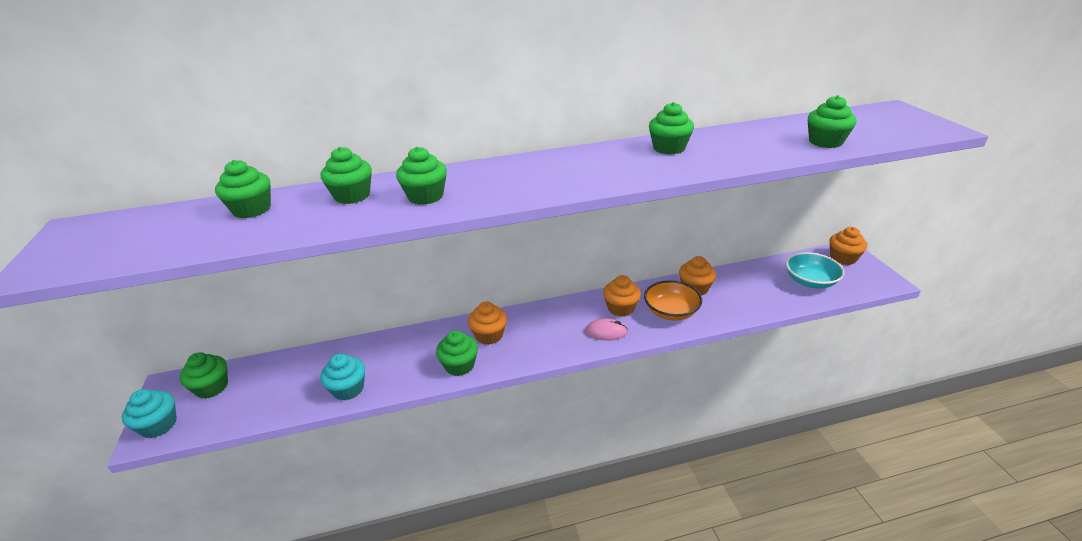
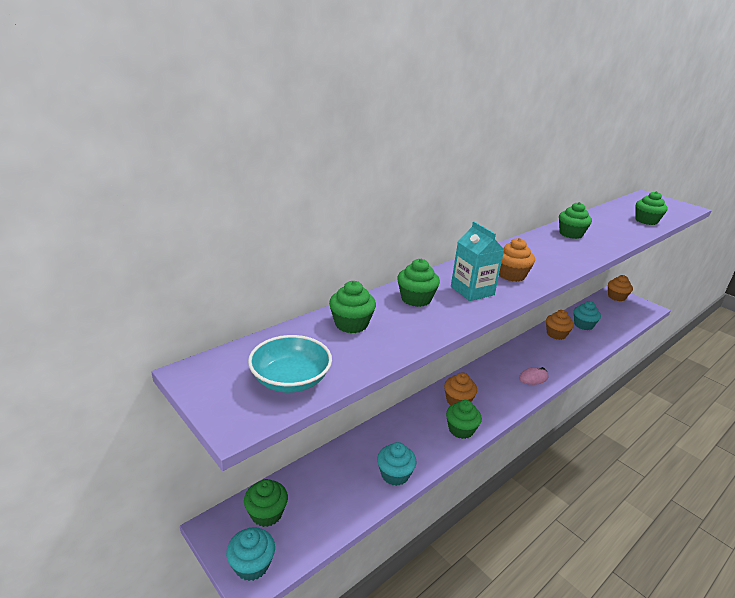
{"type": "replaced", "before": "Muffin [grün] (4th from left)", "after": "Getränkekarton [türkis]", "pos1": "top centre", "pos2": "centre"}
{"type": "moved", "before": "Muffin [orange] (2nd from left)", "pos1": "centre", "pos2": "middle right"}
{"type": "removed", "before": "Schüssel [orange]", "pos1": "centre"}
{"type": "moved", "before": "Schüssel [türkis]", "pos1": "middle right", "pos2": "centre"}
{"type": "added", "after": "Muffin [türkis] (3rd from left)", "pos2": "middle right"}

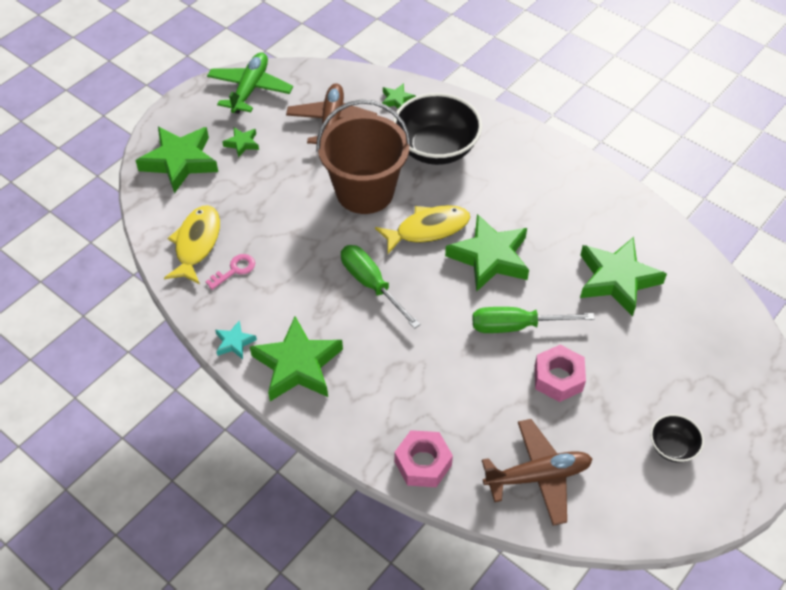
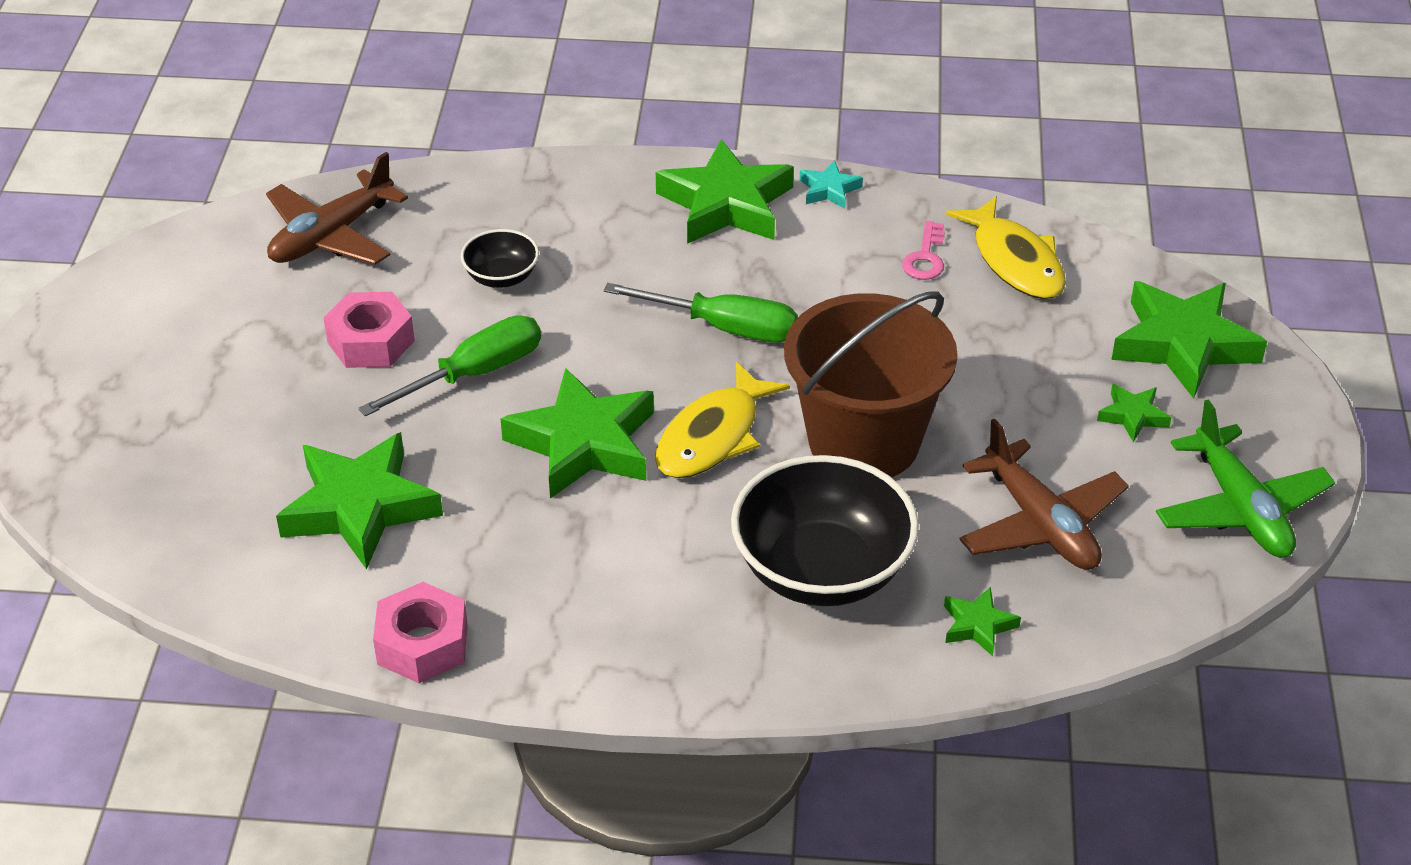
{"type": "moved", "before": "Sechskantmutter [rosa] (1st from left in the first image)", "after": "Sechskantmutter [rosa] (2nd from left)", "pos1": "bottom centre", "pos2": "bottom left"}
{"type": "moved", "before": "Schüssel [schwarz] (2nd from left in the first image)", "after": "Schüssel [schwarz] (1st from left)", "pos1": "bottom right", "pos2": "top centre"}

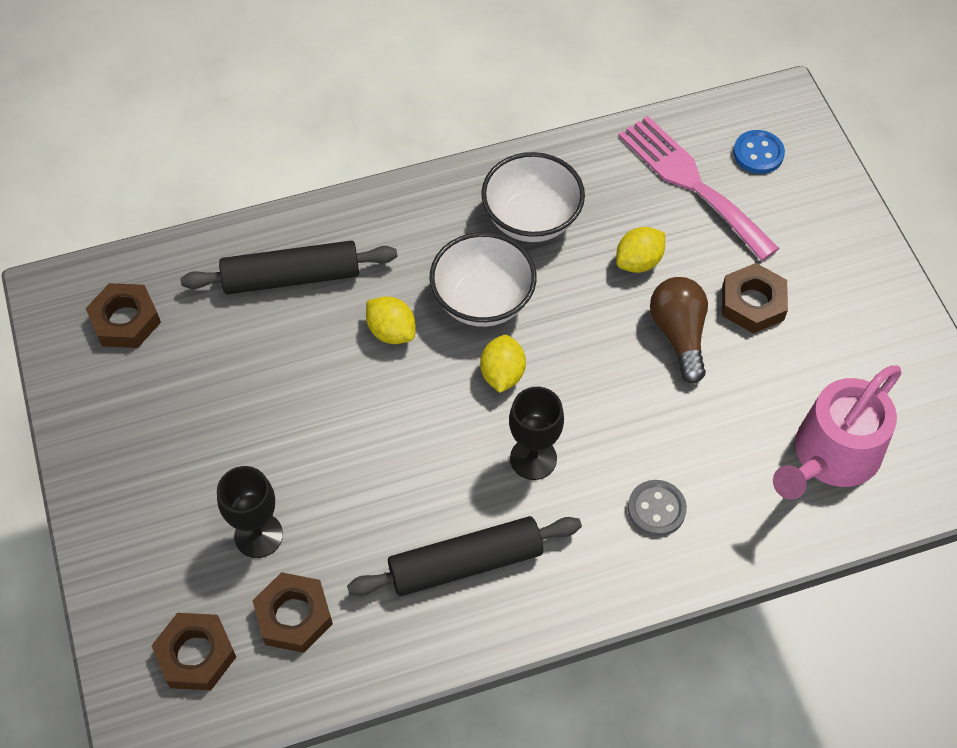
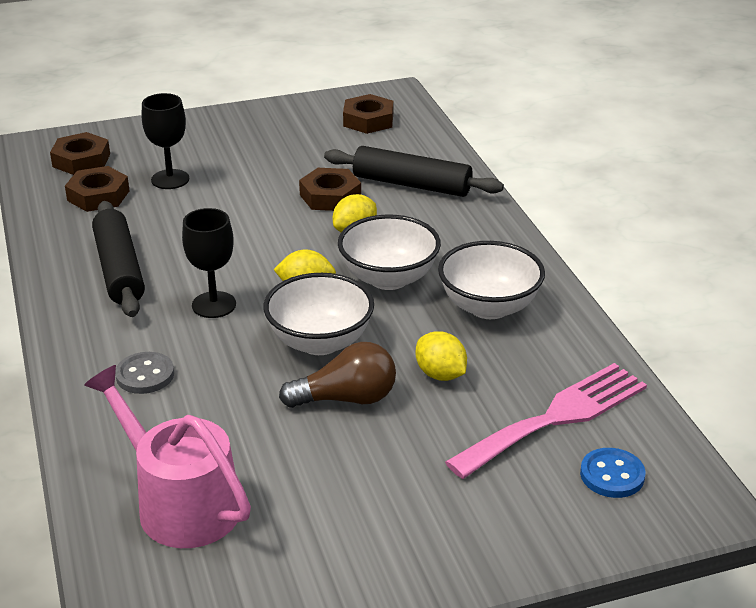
{"type": "turned", "before": "Nudelholz [schwarz] (1st from left in the first image)", "pos1": "middle left", "pos2": "top centre", "turn": -60}
{"type": "moved", "before": "Sechskantmutter [braun] (4th from left in the first image)", "after": "Sechskantmutter [braun] (3rd from left)", "pos1": "middle right", "pos2": "top centre"}
{"type": "added", "after": "Schüssel [weiß] (1st from left)", "pos2": "centre"}

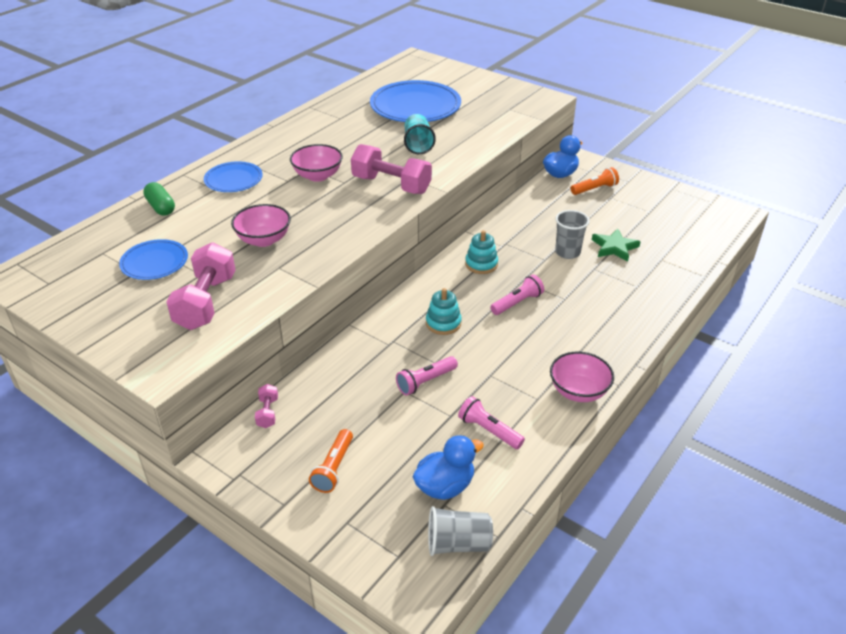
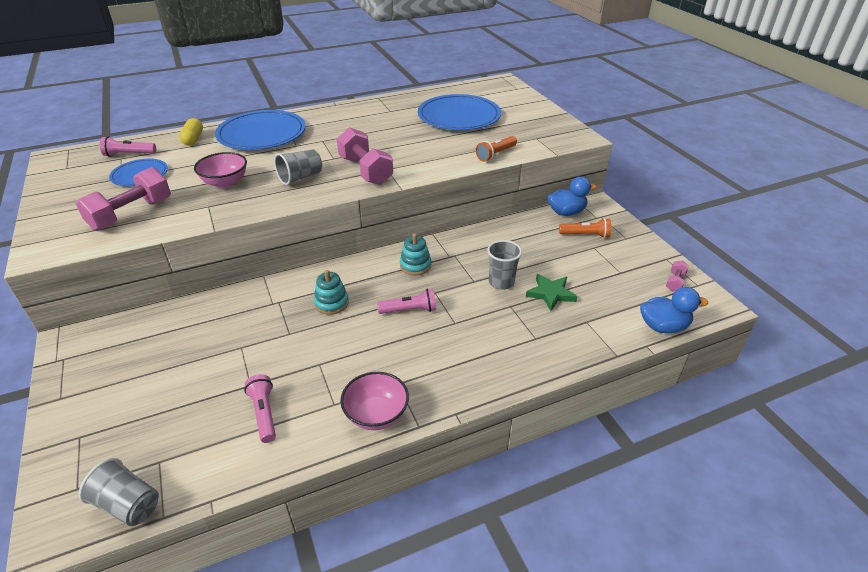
{"type": "recoloured", "before": "Kapsel [grün]", "after": "Kapsel [gelb]", "pos1": "top left", "pos2": "top left"}
{"type": "resized", "before": "Teller [blau] (2nd from left)", "pos1": "top left", "pos2": "top left", "scale": 1.8}
{"type": "moved", "before": "Hantel [rosa] (2nd from left in the first image)", "after": "Hantel [rosa] (3rd from left)", "pos1": "middle left", "pos2": "middle right"}
{"type": "removed", "before": "Schüssel [rosa] (2nd from left)", "pos1": "top centre"}
{"type": "moved", "before": "Taschenlampe [orange] (1st from left)", "pos1": "bottom centre", "pos2": "top centre"}
{"type": "moved", "before": "Taschenlampe [rosa] (1st from left)", "pos1": "centre", "pos2": "top left"}
{"type": "removed", "before": "Becher [türkis]", "pos1": "top centre"}
{"type": "moved", "before": "Ente [blau] (1st from left in the first image)", "after": "Ente [blau] (2nd from left)", "pos1": "bottom centre", "pos2": "middle right"}
{"type": "added", "after": "Becher [grau] (2nd from left)", "pos2": "top centre"}

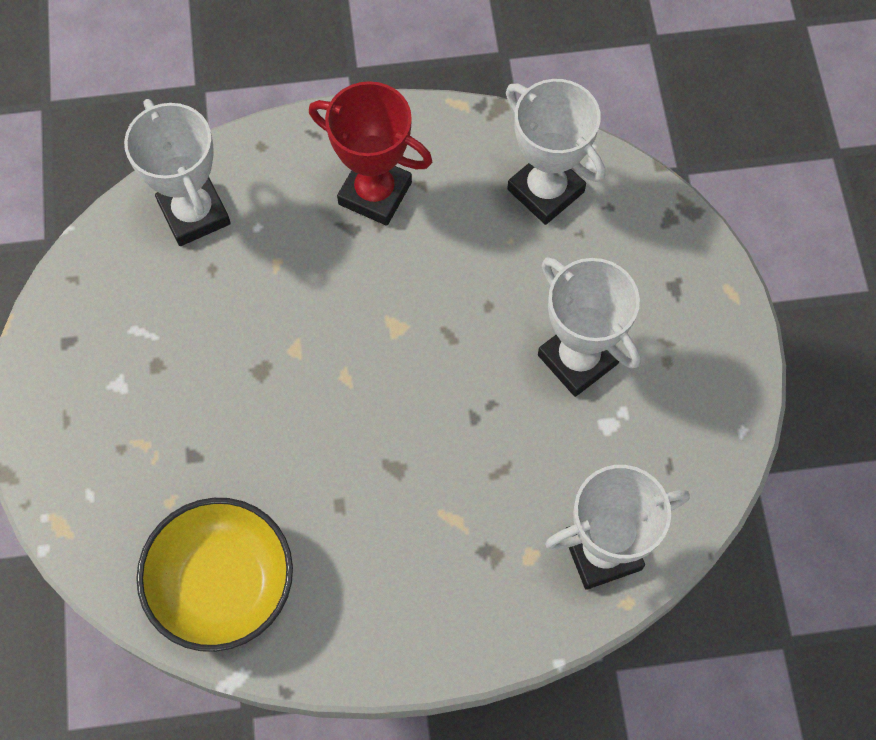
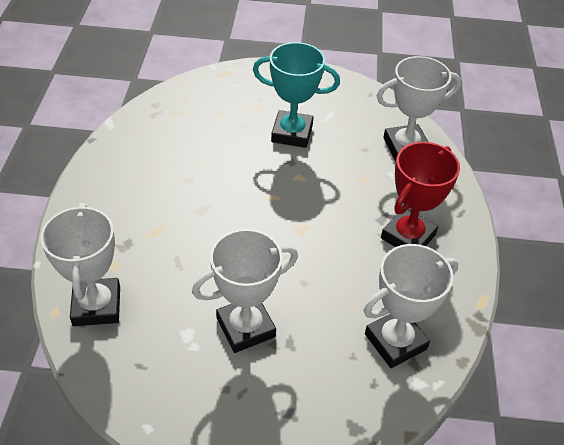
{"type": "removed", "before": "Schüssel [gelb]", "pos1": "bottom left"}
{"type": "added", "after": "Pokal [türkis]", "pos2": "top centre"}

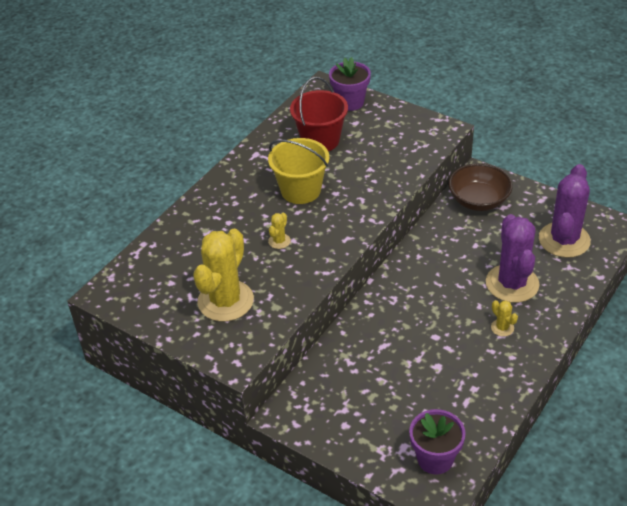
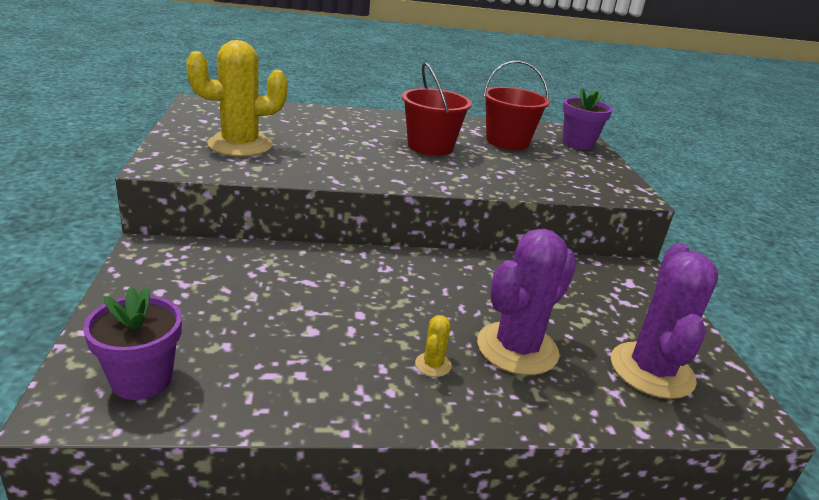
{"type": "recoloured", "before": "Eimer [gelb]", "after": "Eimer [rot] (1st from left)", "pos1": "centre", "pos2": "top centre"}
{"type": "removed", "before": "Kaktus [gelb] (2nd from left)", "pos1": "centre"}
{"type": "removed", "before": "Schüssel [braun]", "pos1": "middle right"}
{"type": "turned", "before": "Kaktus [lila] (2nd from left)", "pos1": "middle right", "pos2": "middle right", "turn": -60}

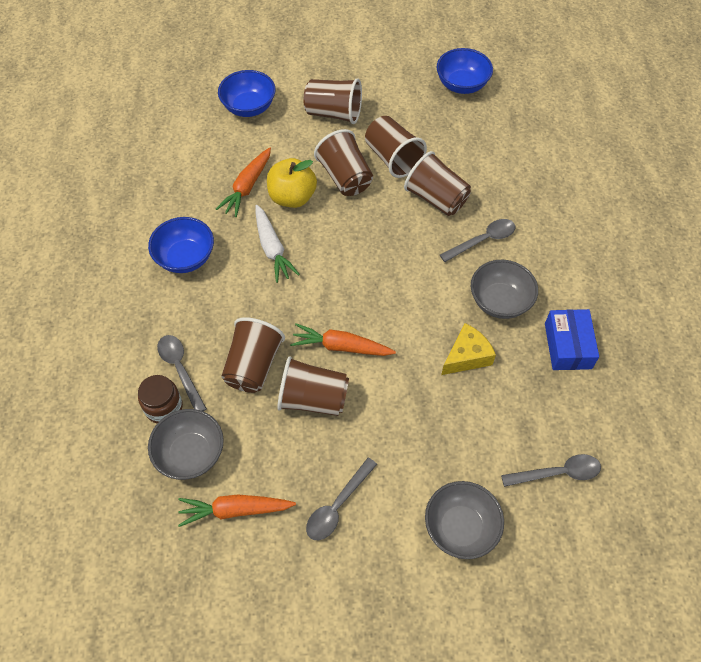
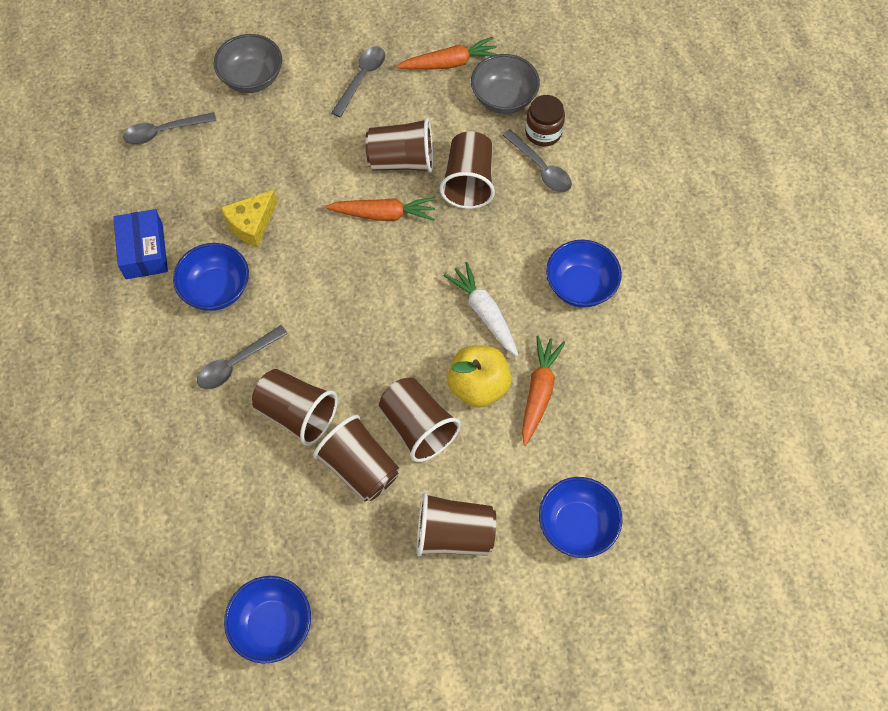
{"type": "recoloured", "before": "Schüssel [grau] (3rd from left)", "after": "Schüssel [blau] (1st from left)", "pos1": "middle right", "pos2": "middle left"}

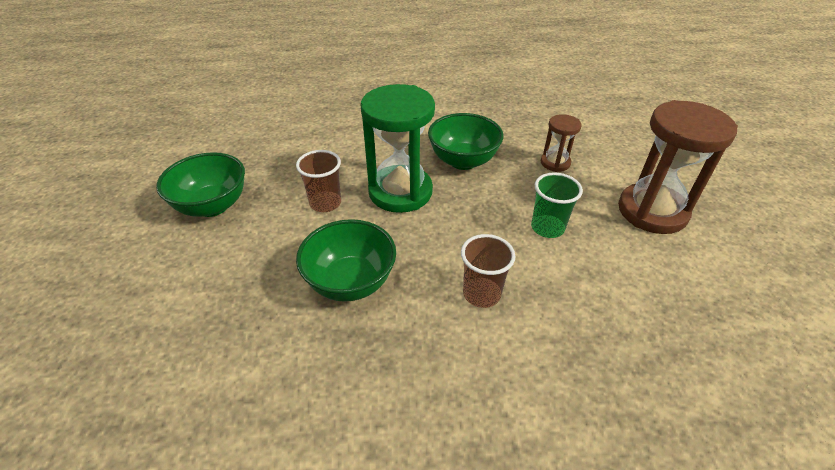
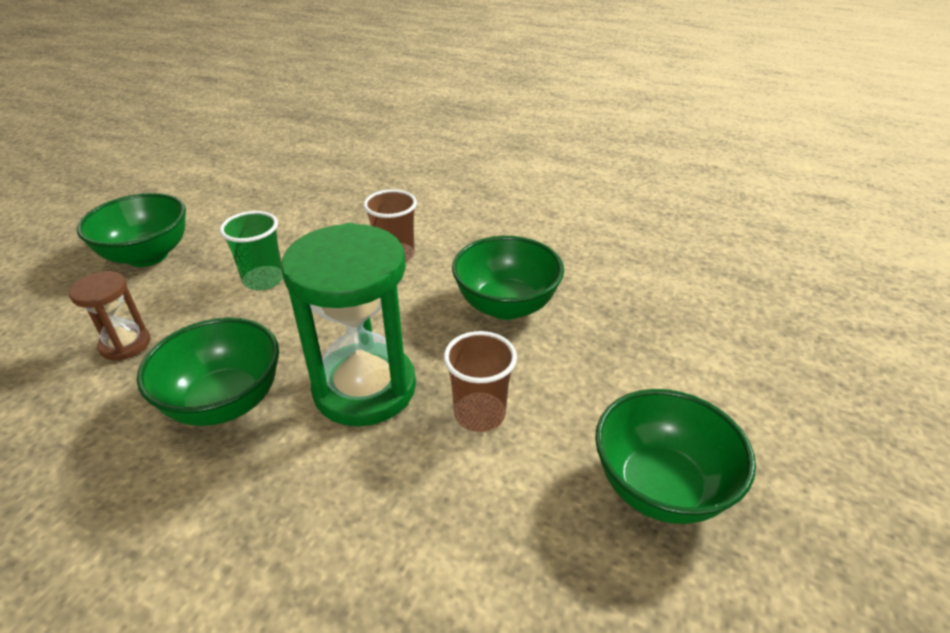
{"type": "replaced", "before": "Sanduhr [braun] (2nd from left)", "after": "Schüssel [grün] (1st from left)", "pos1": "middle right", "pos2": "middle left"}

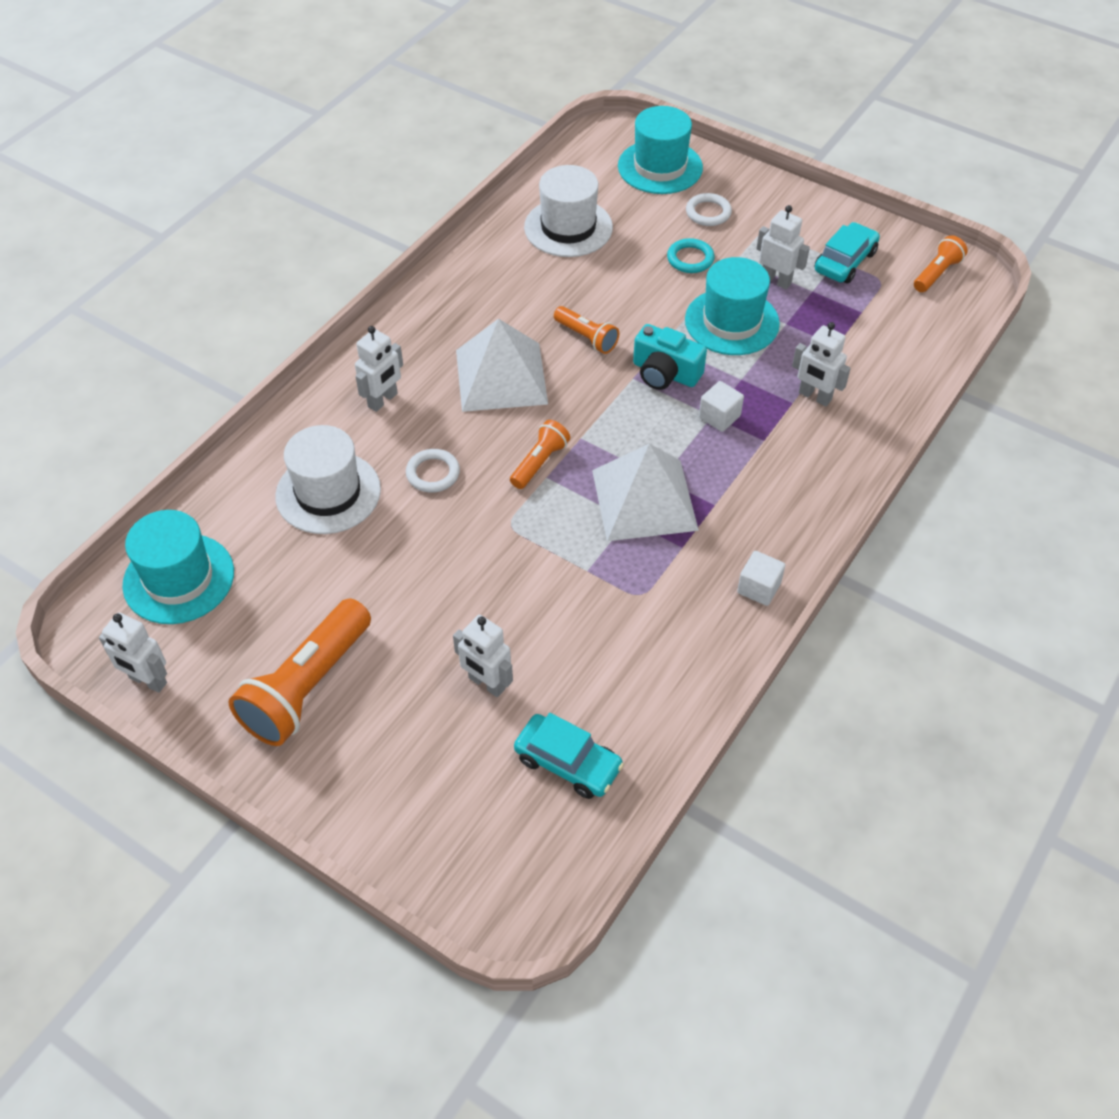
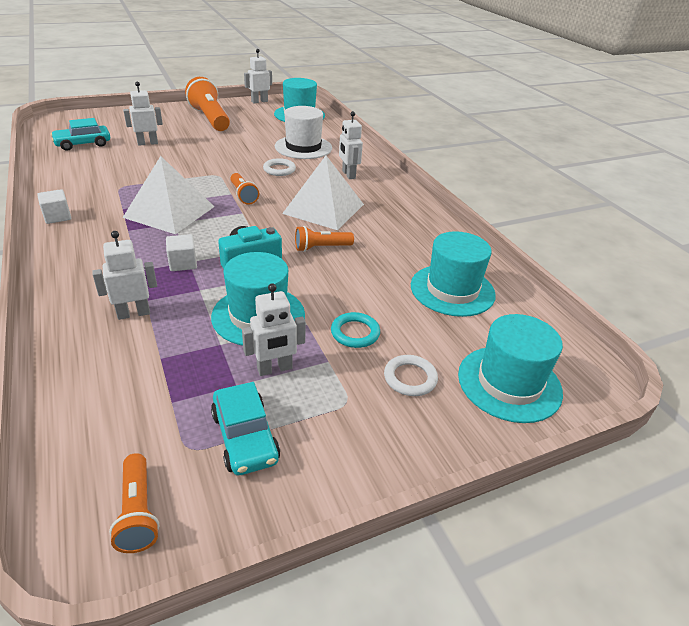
{"type": "recoloured", "before": "Hut [weiß] (2nd from left)", "after": "Hut [türkis] (3rd from left)", "pos1": "top centre", "pos2": "centre"}

